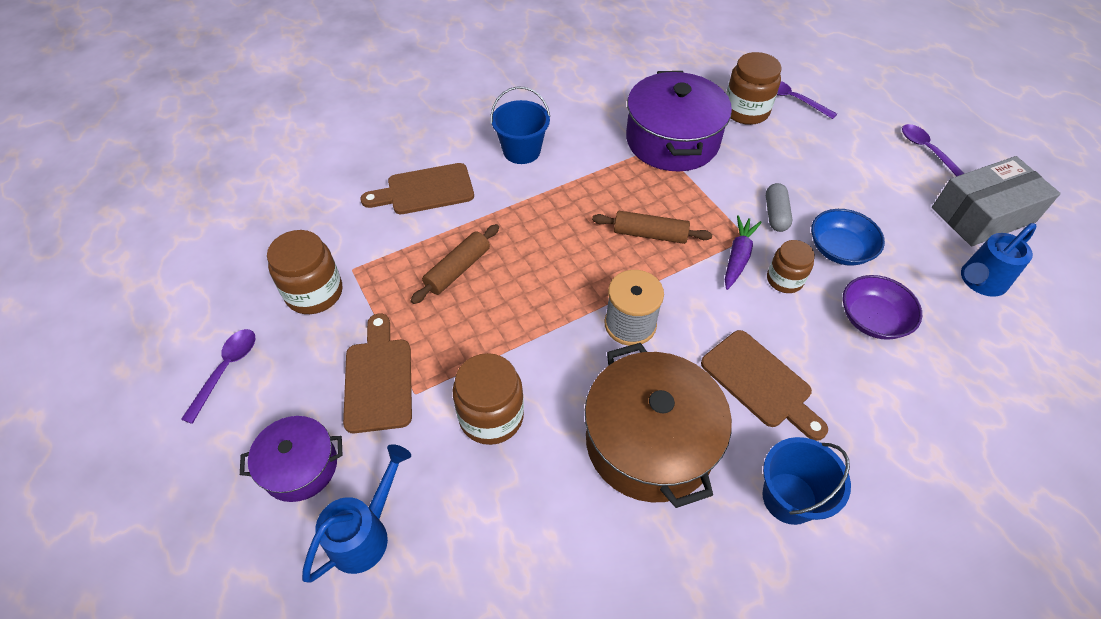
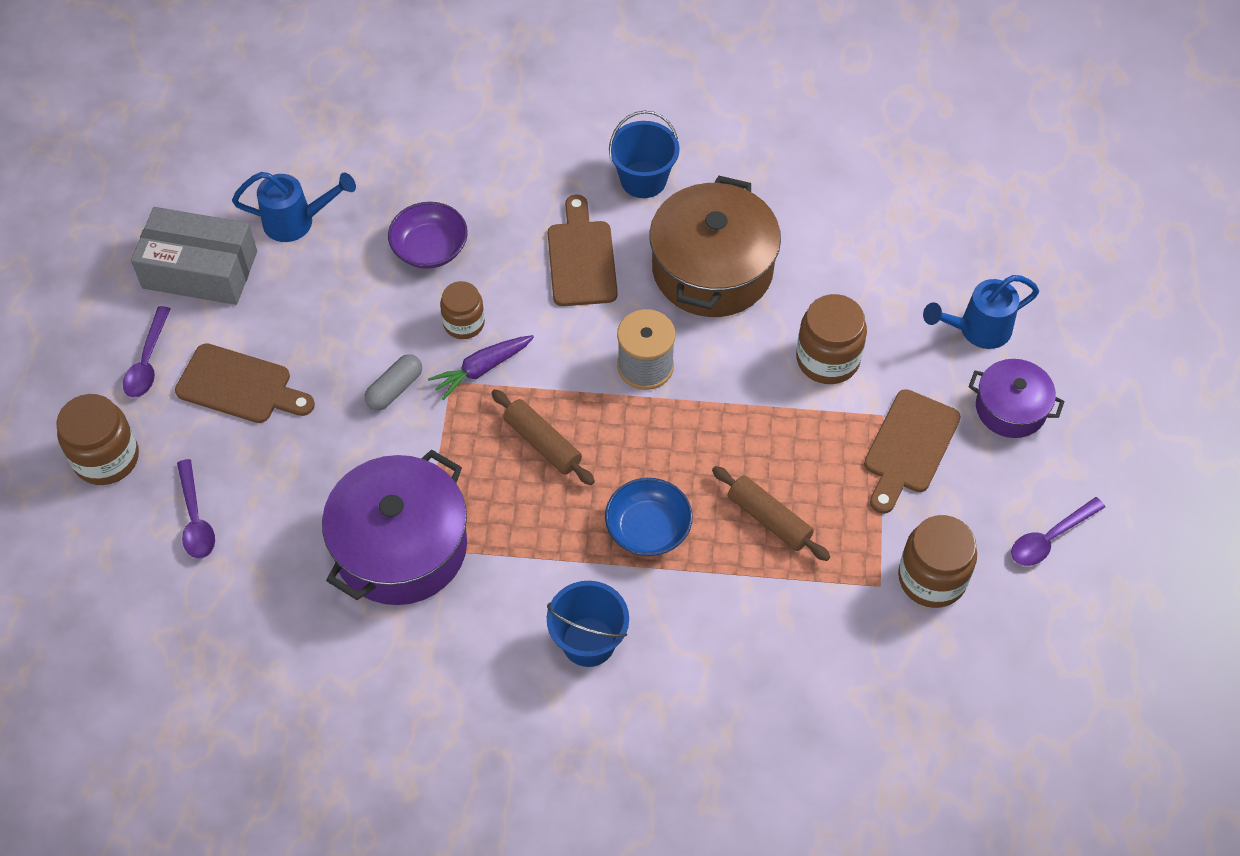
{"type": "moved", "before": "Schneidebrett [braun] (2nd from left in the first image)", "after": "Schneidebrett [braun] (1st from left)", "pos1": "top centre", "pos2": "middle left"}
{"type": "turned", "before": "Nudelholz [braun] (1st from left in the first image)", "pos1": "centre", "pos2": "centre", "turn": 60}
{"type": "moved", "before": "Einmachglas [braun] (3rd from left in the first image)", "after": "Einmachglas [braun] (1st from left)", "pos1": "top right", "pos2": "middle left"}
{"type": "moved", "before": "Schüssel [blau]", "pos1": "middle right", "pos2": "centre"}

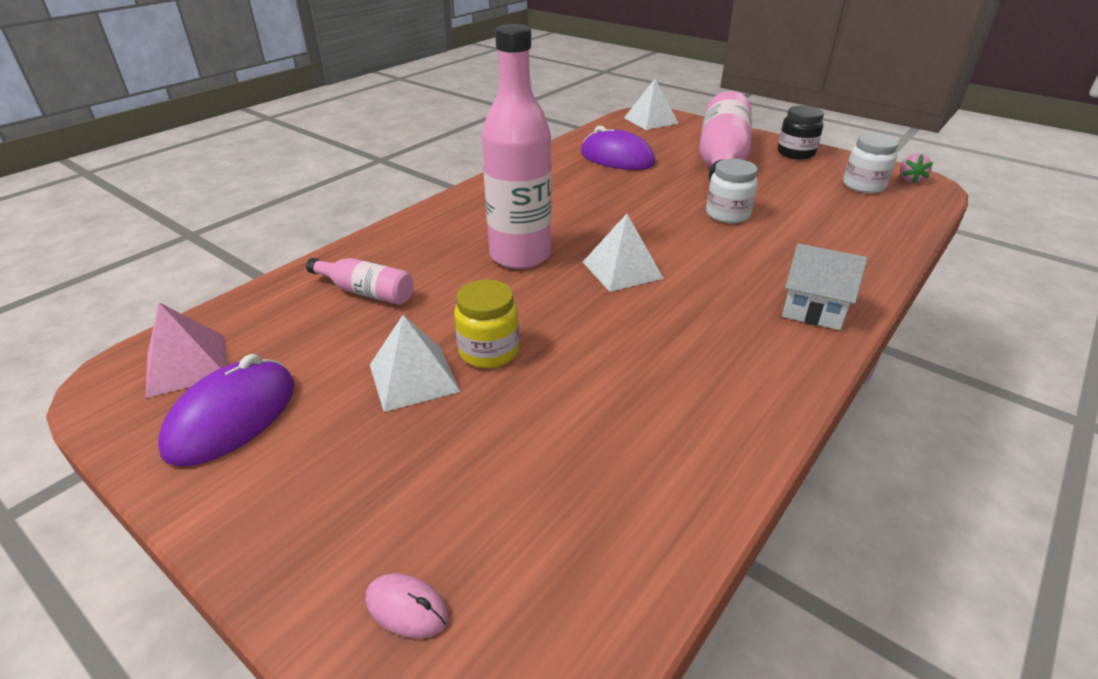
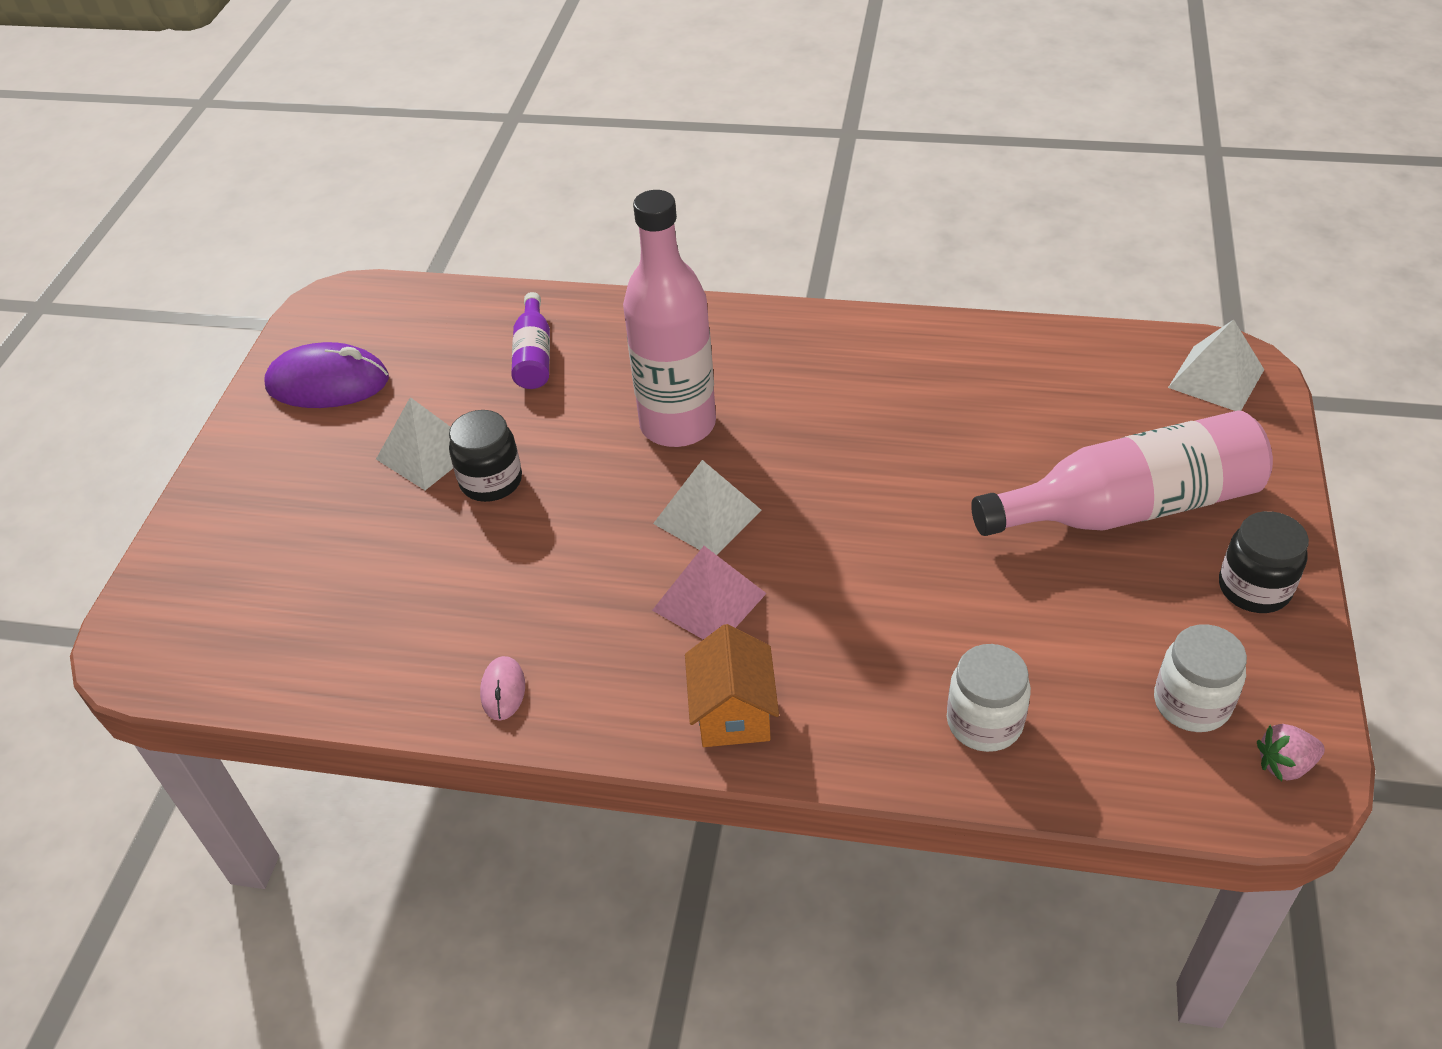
{"type": "moved", "before": "Pyramide [rosa]", "pos1": "middle left", "pos2": "centre"}
{"type": "recoloured", "before": "Flasche [rosa] (1st from left)", "after": "Flasche [lila]", "pos1": "middle left", "pos2": "top centre"}
{"type": "moved", "before": "Computermaus [rosa]", "pos1": "bottom centre", "pos2": "centre"}
{"type": "recoloured", "before": "Einmachglas [gelb]", "after": "Einmachglas [schwarz] (1st from left)", "pos1": "centre", "pos2": "centre"}
{"type": "removed", "before": "Computermaus [lila] (2nd from left)", "pos1": "top centre"}
{"type": "moved", "before": "Einmachglas [weiß] (1st from left)", "pos1": "top right", "pos2": "middle right"}
{"type": "recoloured", "before": "Haus [weiß]", "after": "Haus [orange]", "pos1": "middle right", "pos2": "centre"}

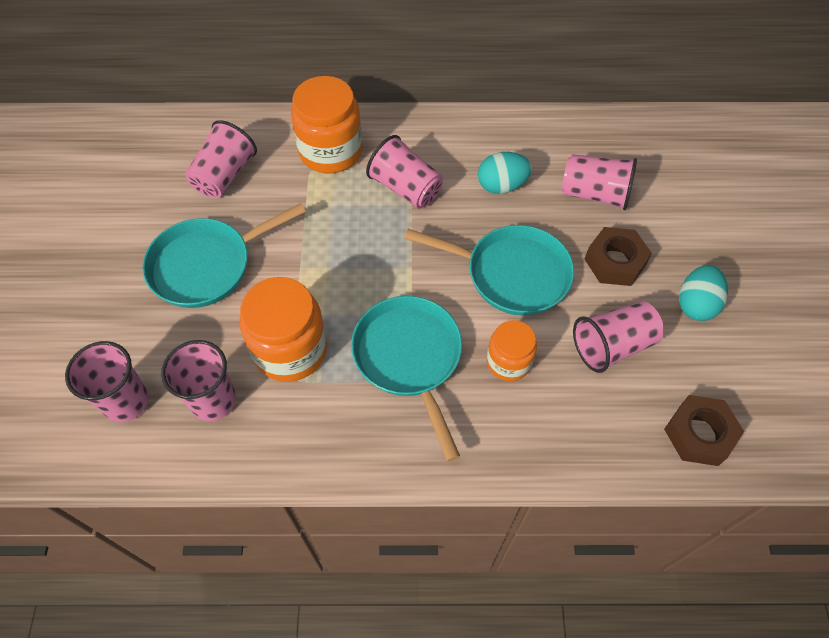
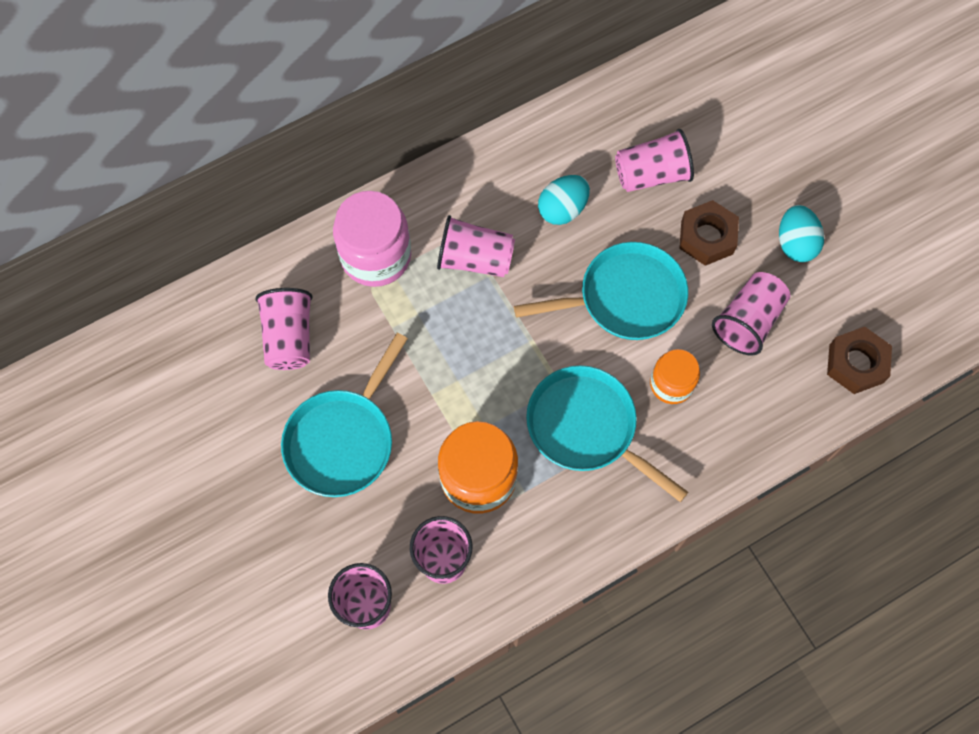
{"type": "recoloured", "before": "Einmachglas [orange] (2nd from left)", "after": "Einmachglas [rosa]", "pos1": "top centre", "pos2": "top centre"}

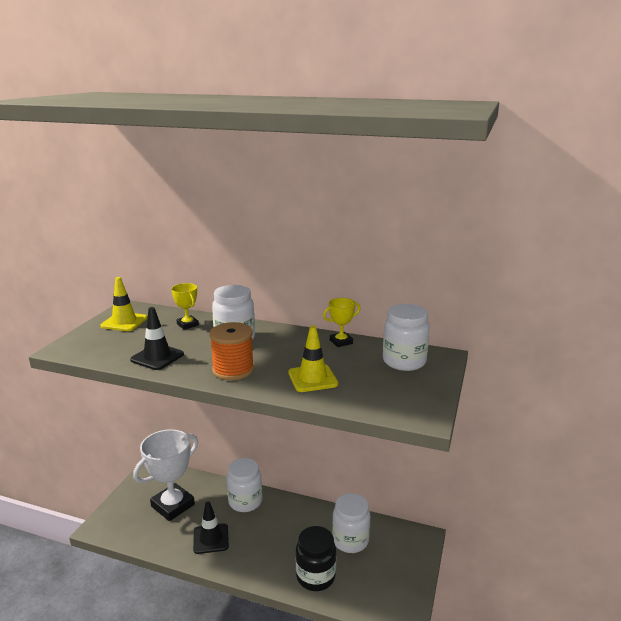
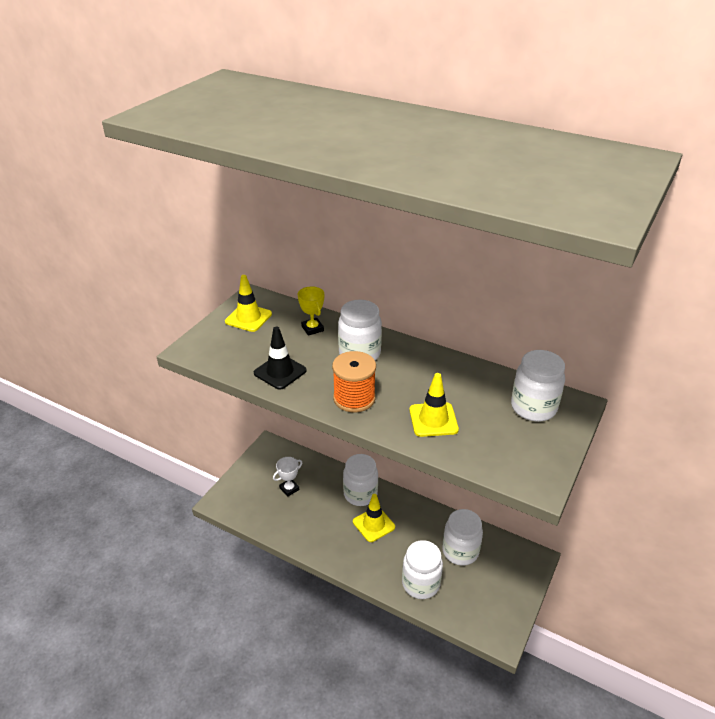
{"type": "resized", "before": "Pokal [weiß]", "pos1": "bottom left", "pos2": "centre", "scale": 0.47}
{"type": "removed", "before": "Leitkegel [schwarz] (2nd from left)", "pos1": "bottom centre"}
{"type": "recoloured", "before": "Einmachglas [schwarz]", "after": "Einmachglas [weiß] (3rd from left)", "pos1": "bottom centre", "pos2": "bottom centre"}
{"type": "removed", "before": "Pokal [gelb] (2nd from left)", "pos1": "centre"}
{"type": "added", "after": "Leitkegel [gelb] (2nd from left)", "pos2": "bottom centre"}

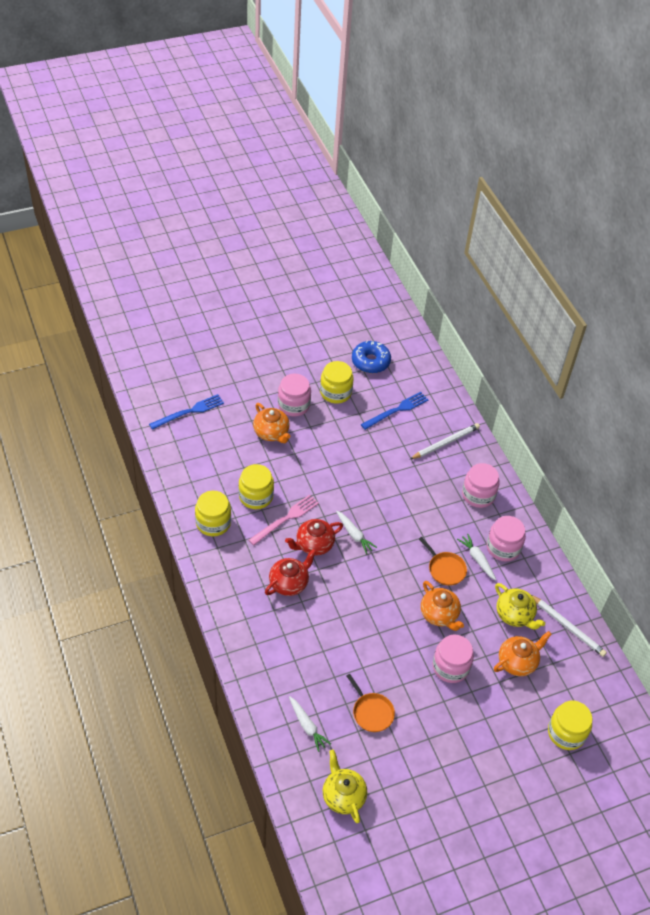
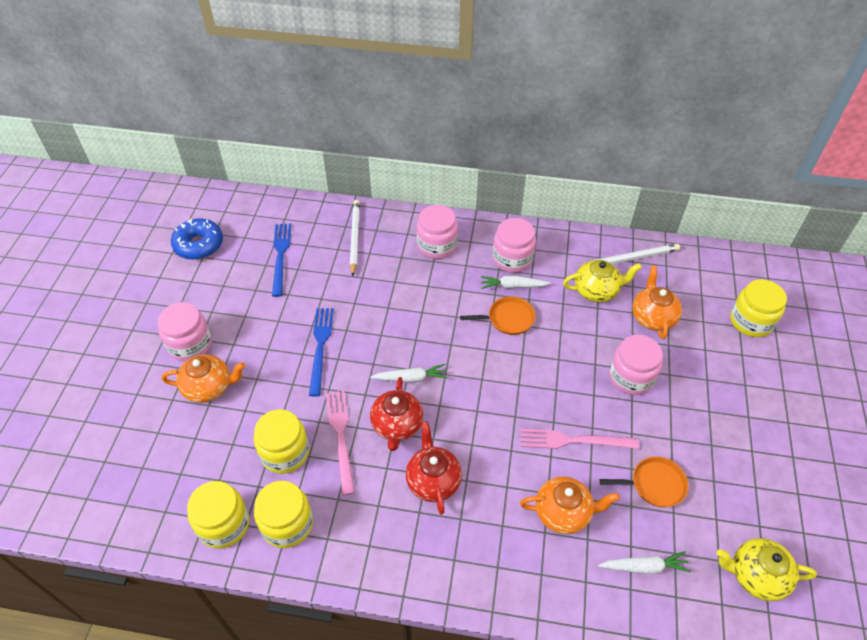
{"type": "moved", "before": "Gabel [blau] (1st from left in the first image)", "after": "Gabel [blau] (2nd from left)", "pos1": "middle left", "pos2": "centre"}
{"type": "moved", "before": "Einmachglas [gelb] (3rd from left in the first image)", "after": "Einmachglas [gelb] (1st from left)", "pos1": "centre", "pos2": "bottom left"}
{"type": "moved", "before": "Teekanne [orange] (2nd from left)", "pos1": "middle right", "pos2": "bottom centre"}
{"type": "added", "after": "Gabel [rosa] (2nd from left)", "pos2": "bottom right"}

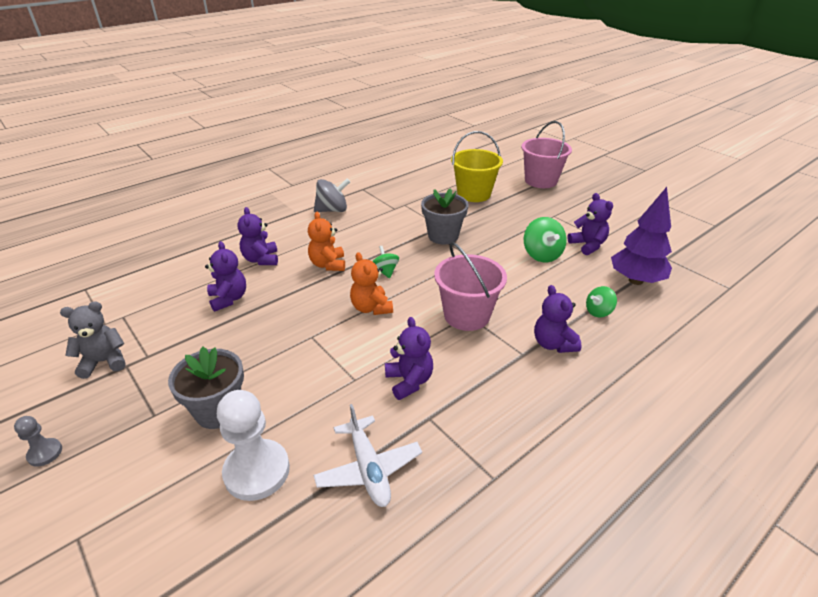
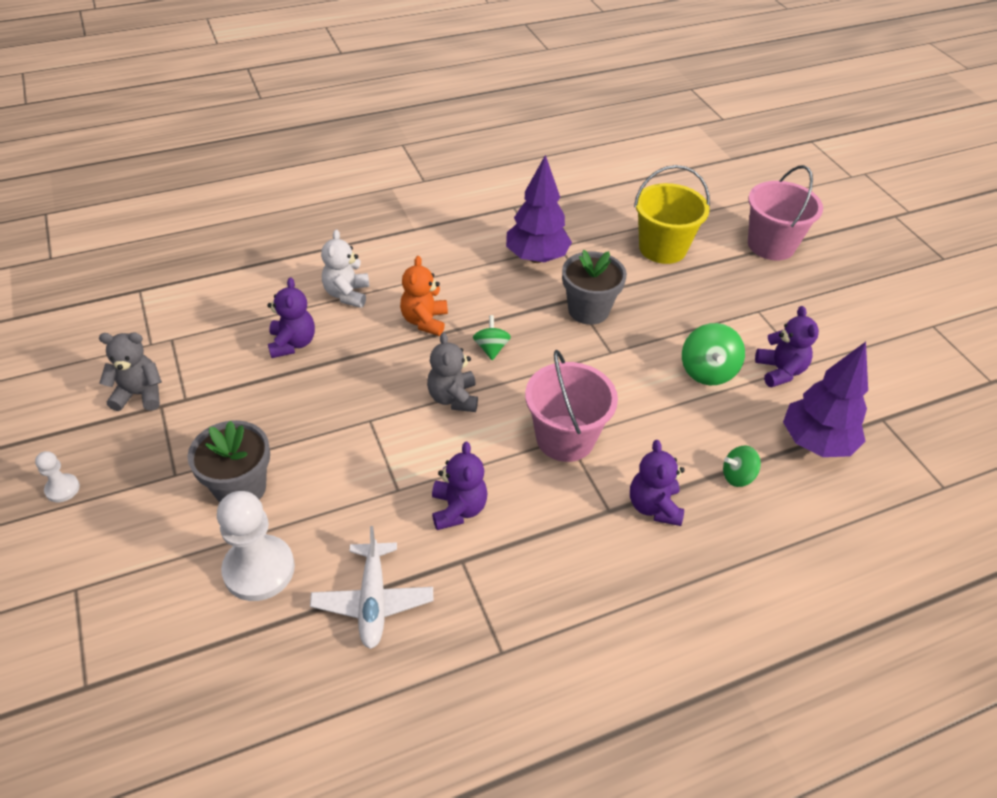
{"type": "recoloured", "before": "Bauer [grau]", "after": "Bauer [weiß] (1st from left)", "pos1": "bottom left", "pos2": "middle left"}
{"type": "recoloured", "before": "Teddybär [lila] (2nd from left)", "after": "Teddybär [weiß]", "pos1": "middle left", "pos2": "centre"}
{"type": "removed", "before": "Kreisel [grau]", "pos1": "top centre"}
{"type": "recoloured", "before": "Teddybär [orange] (2nd from left)", "after": "Teddybär [grau] (2nd from left)", "pos1": "centre", "pos2": "centre"}
{"type": "added", "after": "Baum [lila] (1st from left)", "pos2": "top centre"}

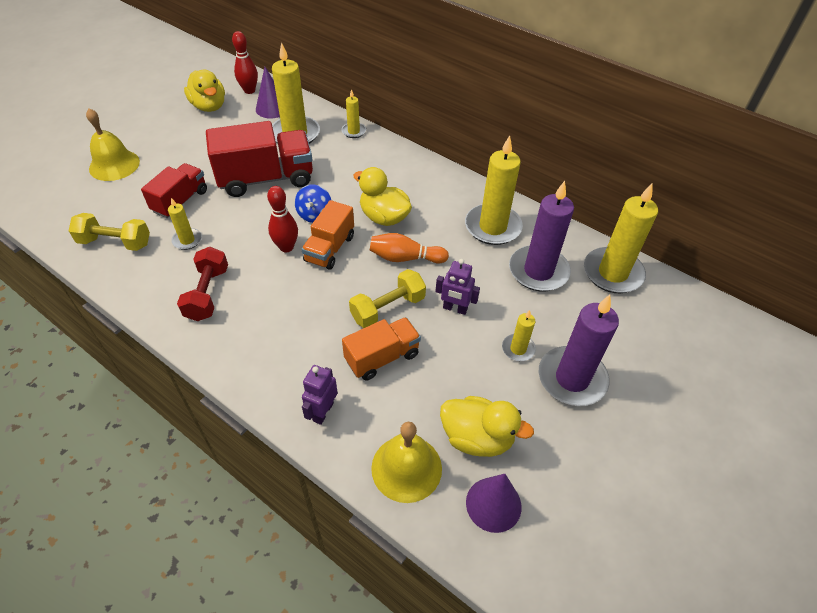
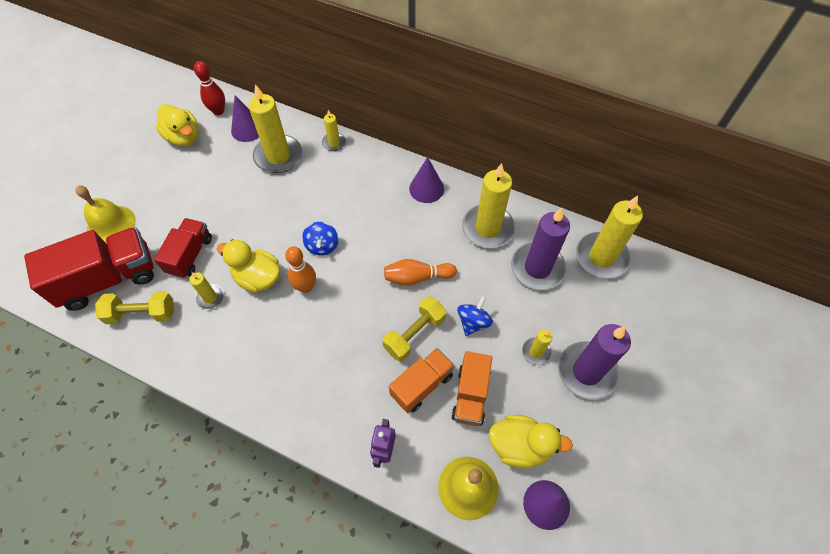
{"type": "removed", "before": "Hantel [rot]", "pos1": "middle left"}
{"type": "moved", "before": "Lastwagen [rot] (2nd from left in the first image)", "after": "Lastwagen [rot] (1st from left)", "pos1": "top left", "pos2": "middle left"}
{"type": "recoloured", "before": "Bowlingkegel [rot] (2nd from left)", "after": "Bowlingkegel [orange] (1st from left)", "pos1": "centre", "pos2": "centre"}
{"type": "moved", "before": "Lastwagen [orange] (1st from left in the first image)", "after": "Lastwagen [orange] (2nd from left)", "pos1": "centre", "pos2": "bottom centre"}
{"type": "moved", "before": "Ente [gelb] (2nd from left)", "pos1": "top centre", "pos2": "middle left"}
{"type": "replaced", "before": "Roboter [lila] (2nd from left)", "after": "Kreisel [blau] (2nd from left)", "pos1": "centre", "pos2": "centre"}
{"type": "added", "after": "Kegel [lila] (2nd from left)", "pos2": "top centre"}

